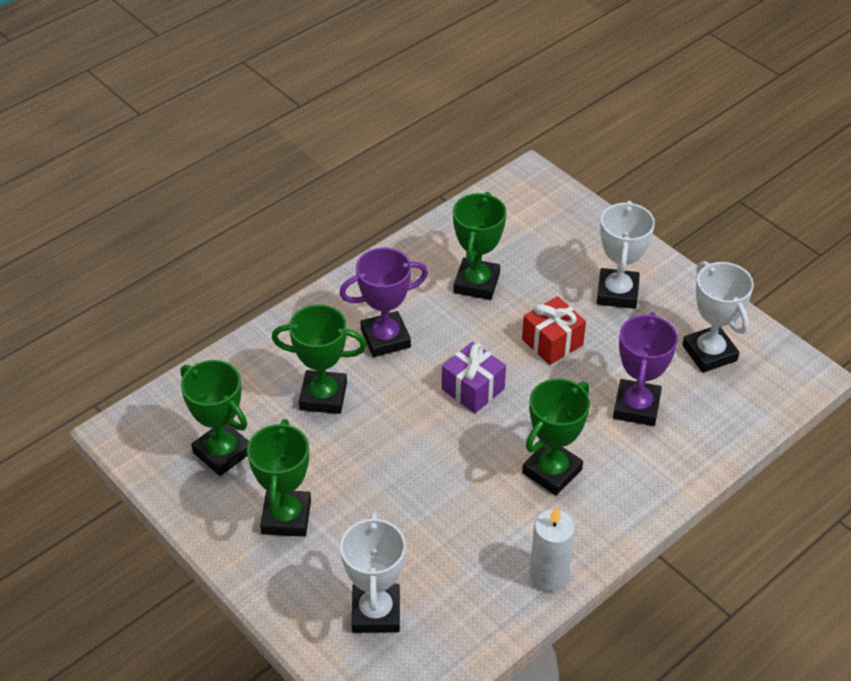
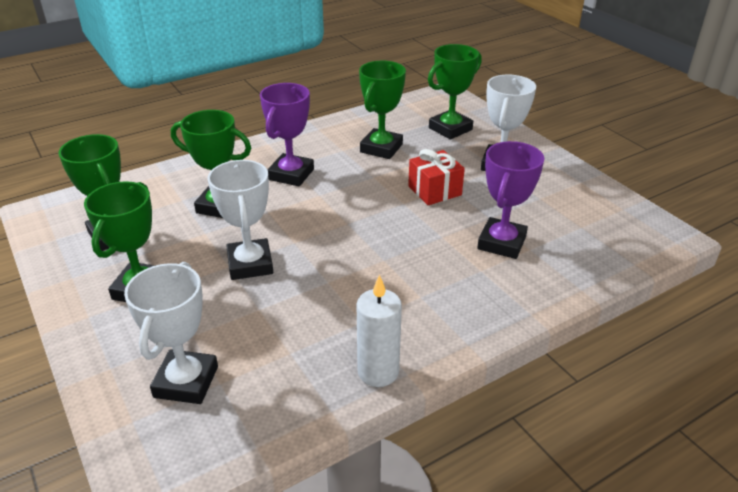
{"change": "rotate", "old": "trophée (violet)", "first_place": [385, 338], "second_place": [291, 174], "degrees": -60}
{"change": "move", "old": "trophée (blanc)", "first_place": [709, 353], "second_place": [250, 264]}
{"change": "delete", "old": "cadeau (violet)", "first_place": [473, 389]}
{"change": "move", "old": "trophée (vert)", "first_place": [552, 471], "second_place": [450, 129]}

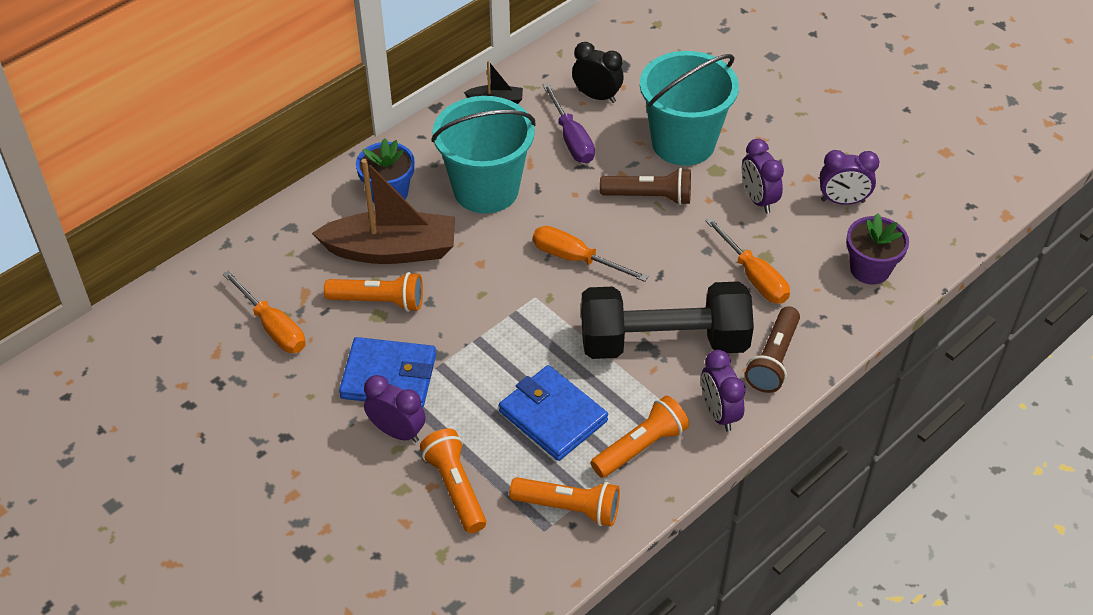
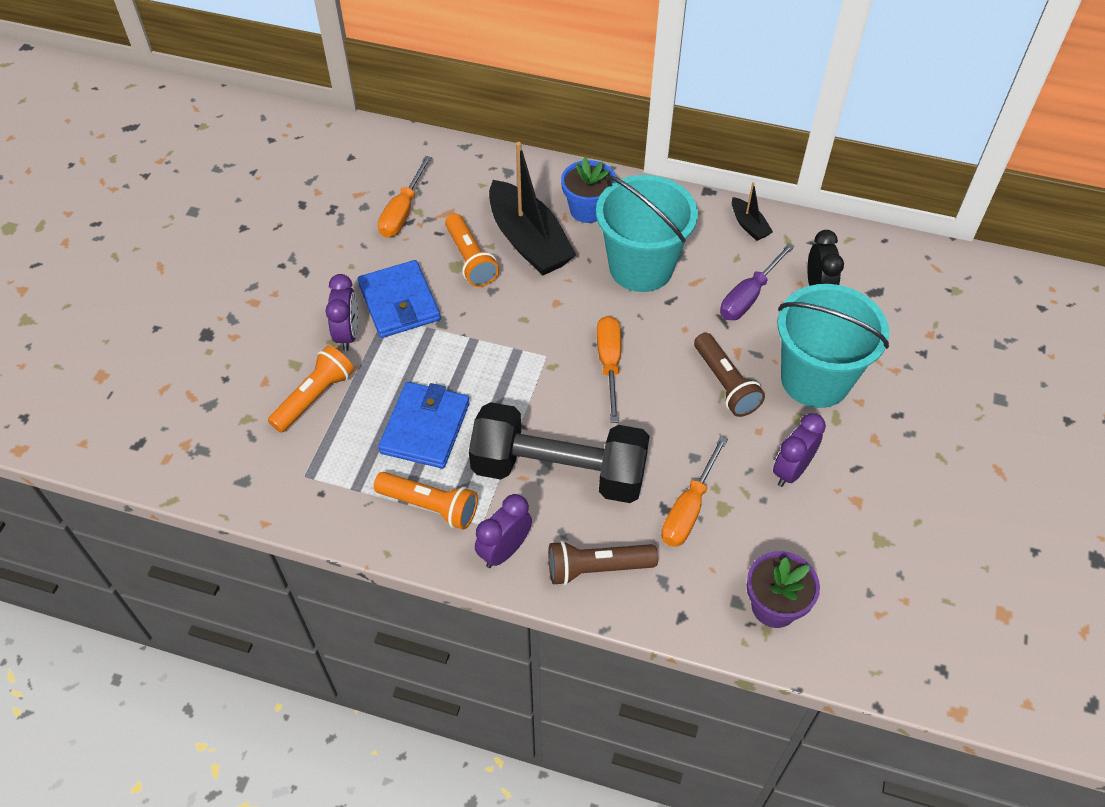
{"change": "delete", "old": "réveil (violet)", "first_place": [842, 201]}
{"change": "recolor", "old": "bateau (marron)", "new": "bateau (noir)", "first_place": [391, 250], "second_place": [528, 241]}
{"change": "rotate", "old": "haltère (noir)", "first_place": [663, 342], "second_place": [559, 471], "degrees": -45}
{"change": "delete", "old": "lampe de poche (orange)", "first_place": [568, 508]}

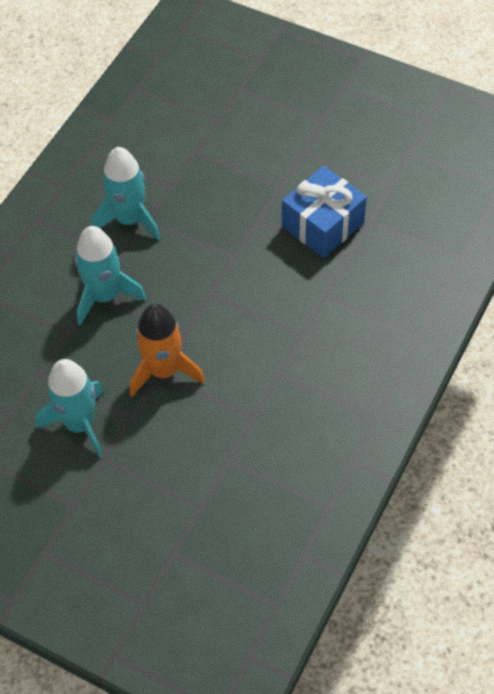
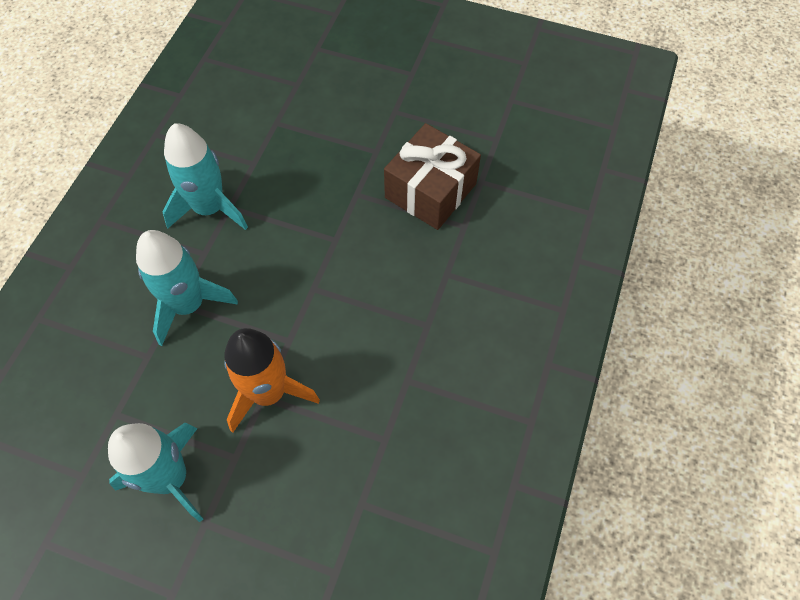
{"change": "recolor", "old": "cadeau (bleu)", "new": "cadeau (marron)", "first_place": [322, 224], "second_place": [430, 191]}

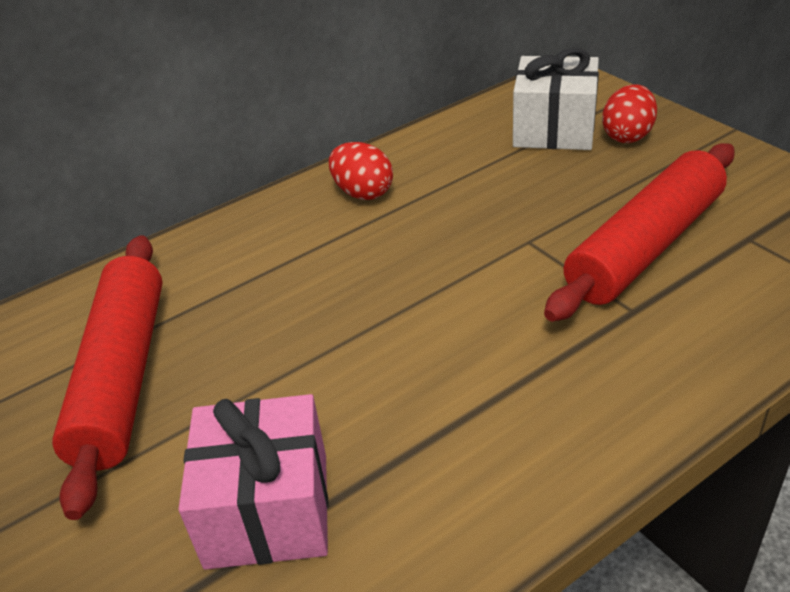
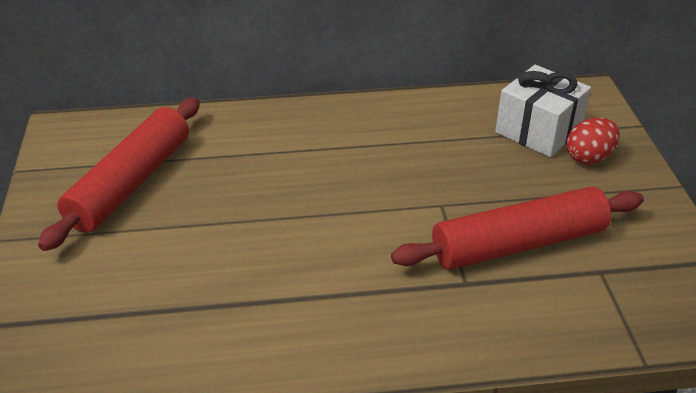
{"change": "delete", "old": "œuf (rouge)", "first_place": [363, 193]}
{"change": "delete", "old": "cadeau (rose)", "first_place": [267, 510]}

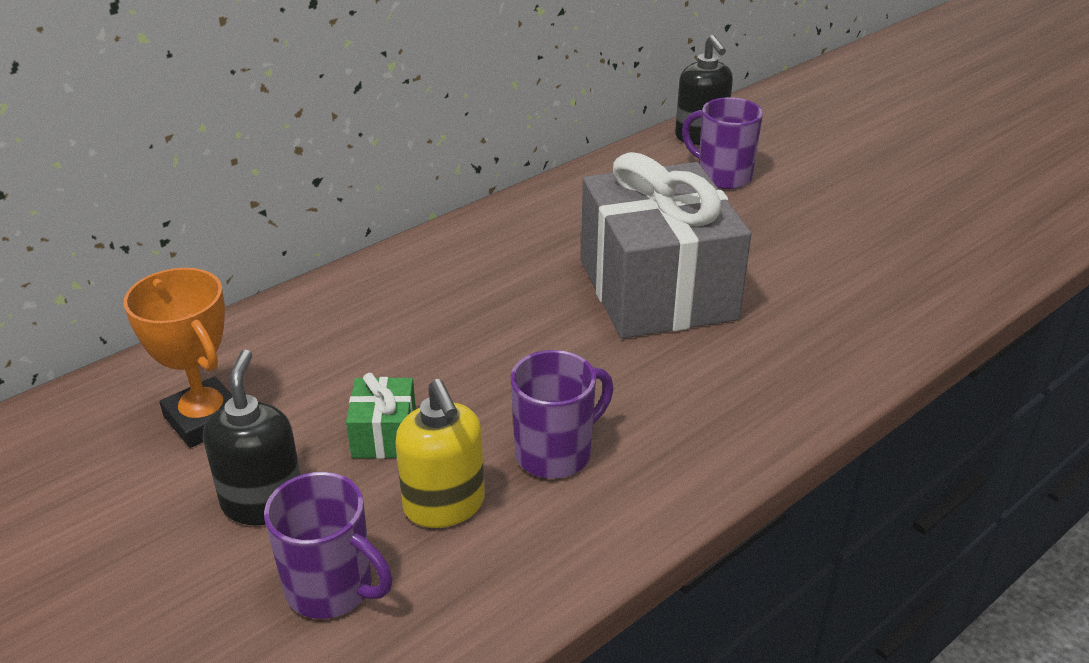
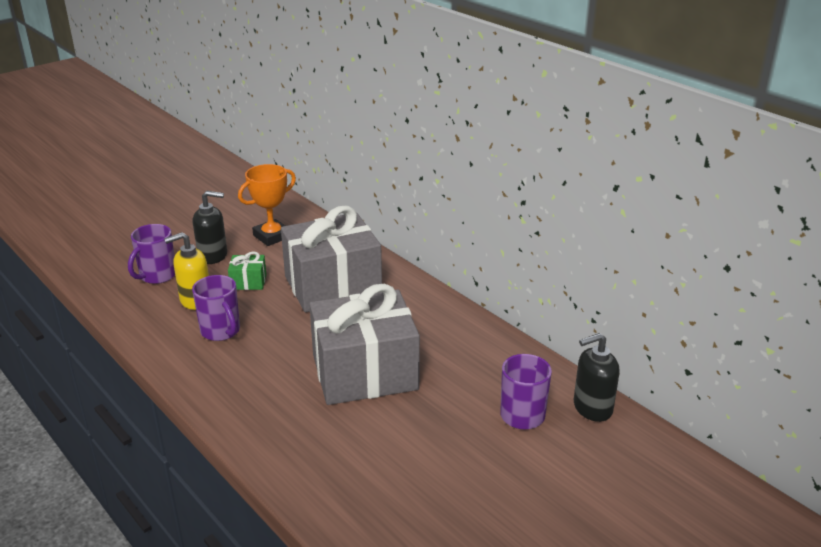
{"change": "insert", "new": "cadeau (gris)", "second_place": [332, 286]}

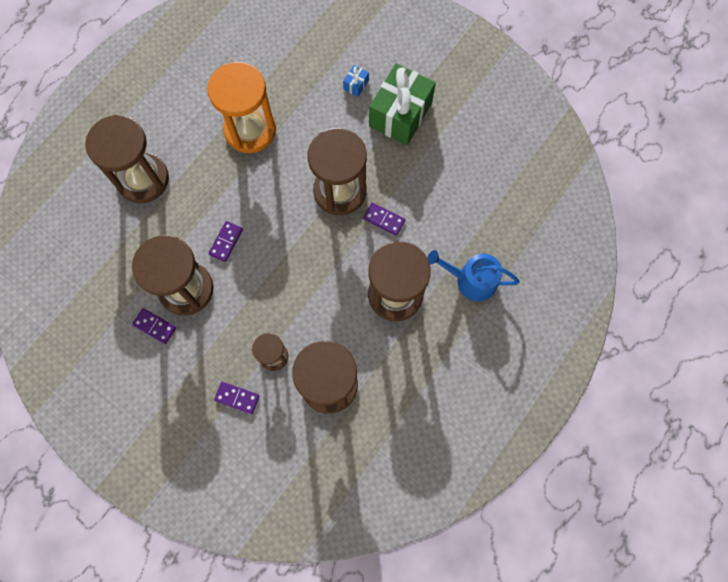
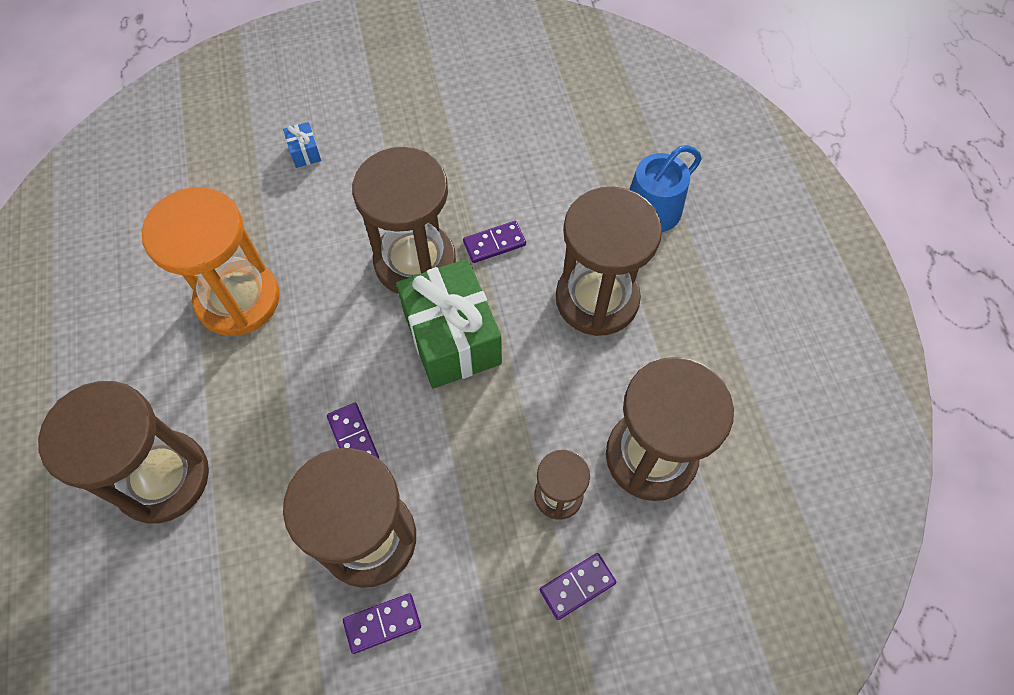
{"change": "move", "old": "cadeau (vert)", "first_place": [400, 114], "second_place": [452, 338]}

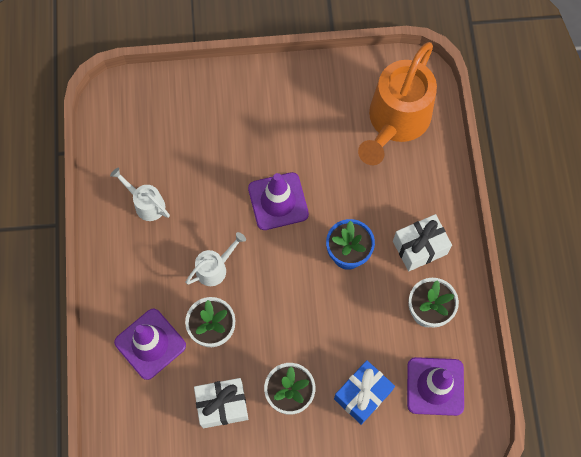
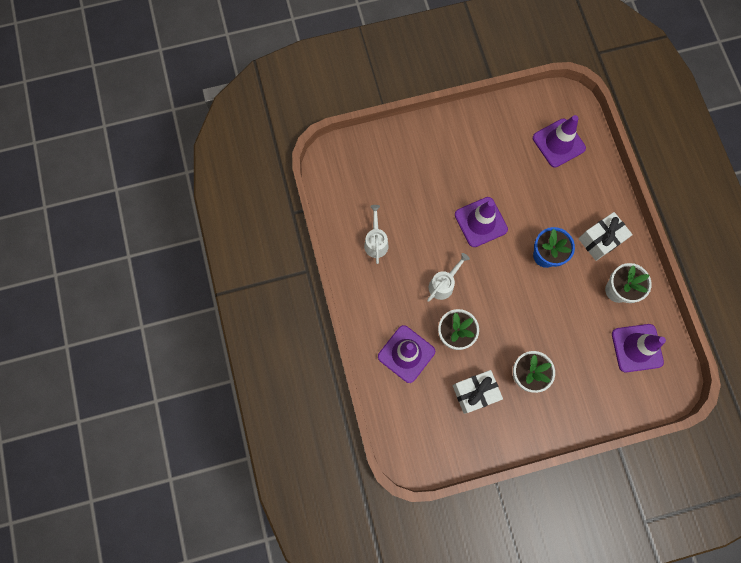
{"change": "replace", "old": "arrosoir (orange)", "new": "cône de chantier (violet)", "first_place": [395, 122], "second_place": [558, 143]}
{"change": "rotate", "old": "arrosoir (blanc)", "first_place": [146, 203], "second_place": [376, 241], "degrees": 60}
{"change": "delete", "old": "cadeau (bleu)", "first_place": [362, 395]}

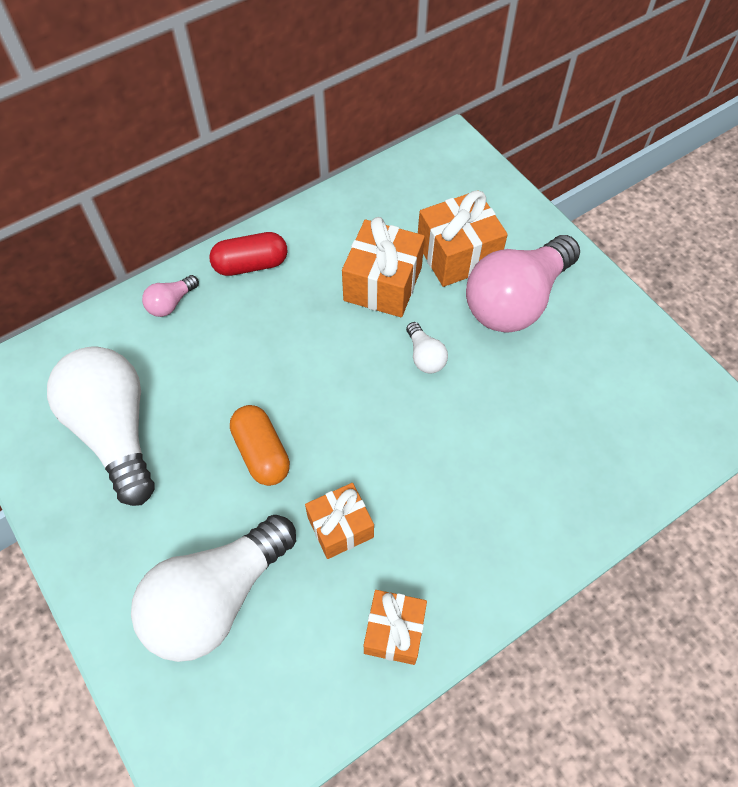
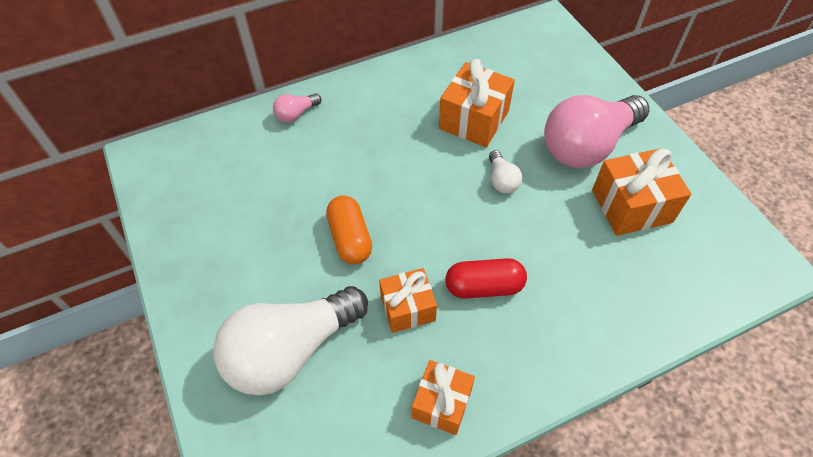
{"change": "move", "old": "cadeau (orange)", "first_place": [457, 254], "second_place": [631, 206]}
{"change": "move", "old": "gélule (rouge)", "first_place": [251, 264], "second_place": [484, 287]}
{"change": "delete", "old": "ampoule (blanc)", "first_place": [115, 430]}

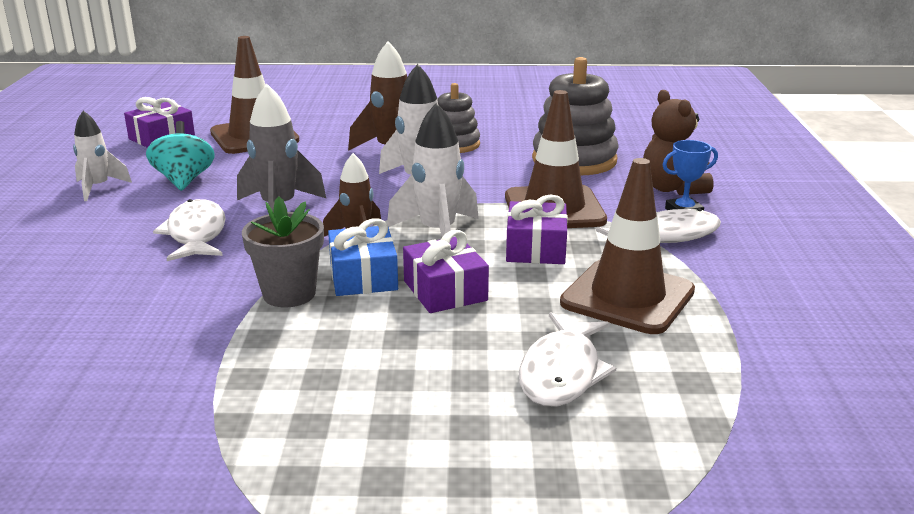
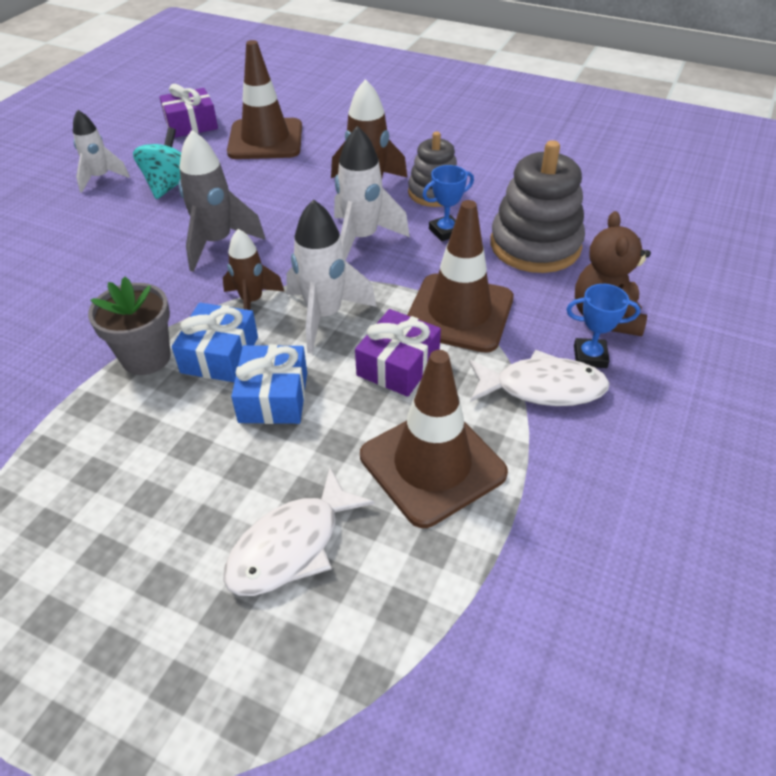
{"change": "delete", "old": "poisson (blanc)", "first_place": [196, 234]}
{"change": "recolor", "old": "cadeau (violet)", "new": "cadeau (bleu)", "first_place": [445, 290], "second_place": [273, 397]}
{"change": "insert", "new": "trophée (bleu)", "second_place": [445, 231]}

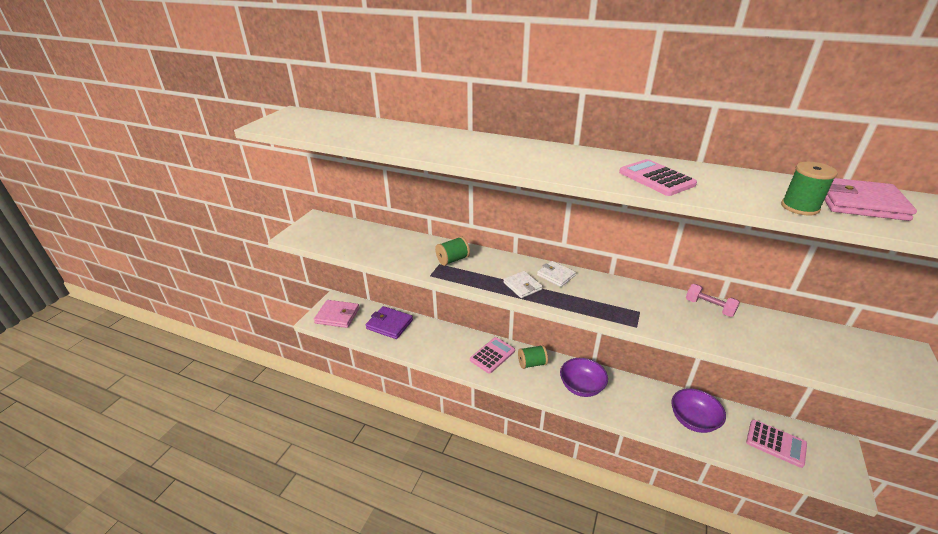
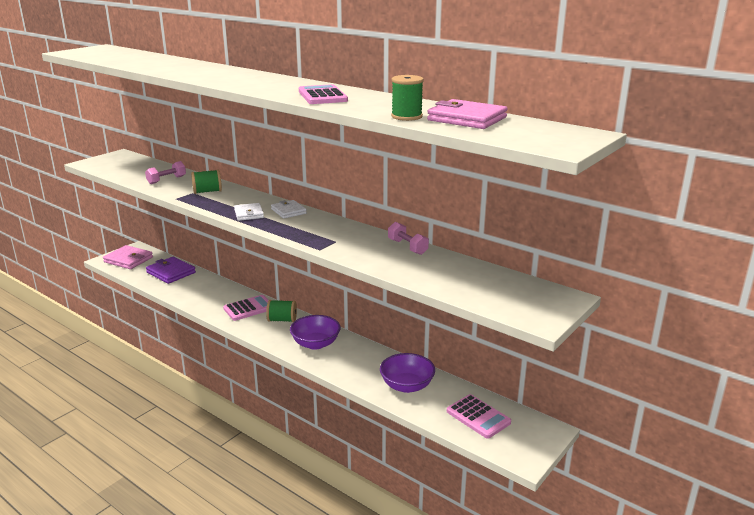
{"change": "insert", "new": "haltère (rose)", "second_place": [166, 180]}

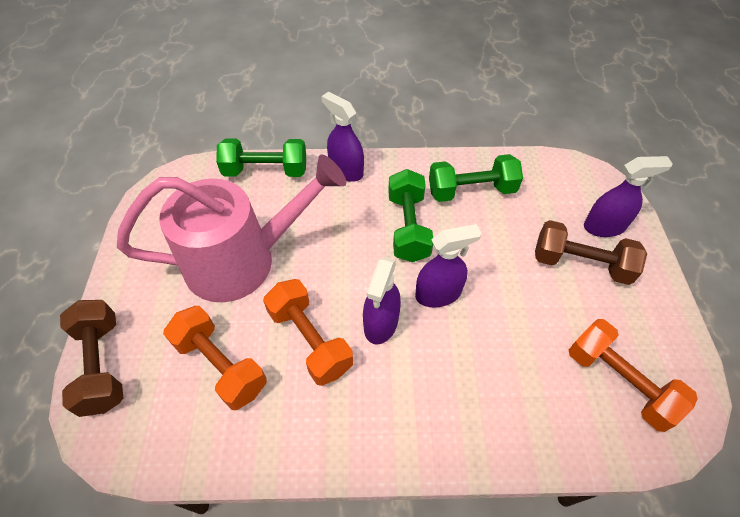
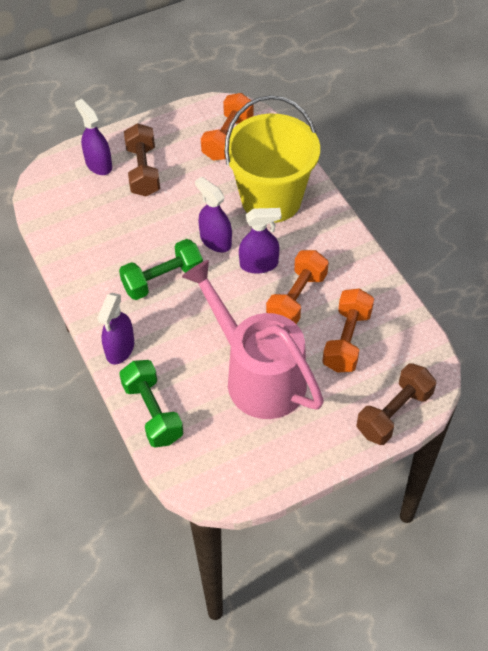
{"change": "delete", "old": "haltère (vert)", "first_place": [471, 191]}
{"change": "insert", "new": "seau (jaune)", "second_place": [271, 199]}

